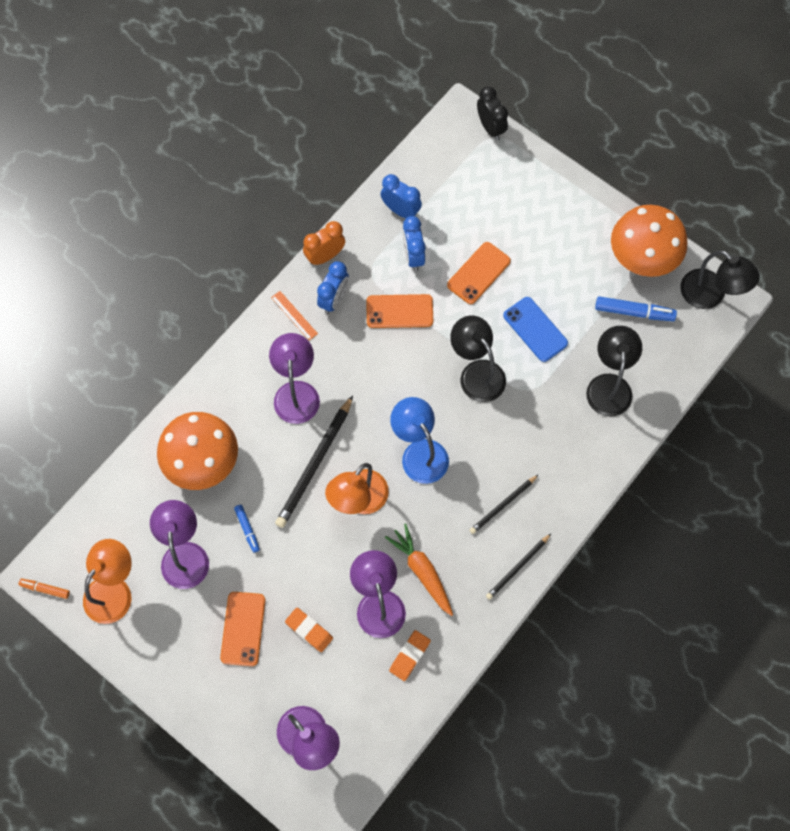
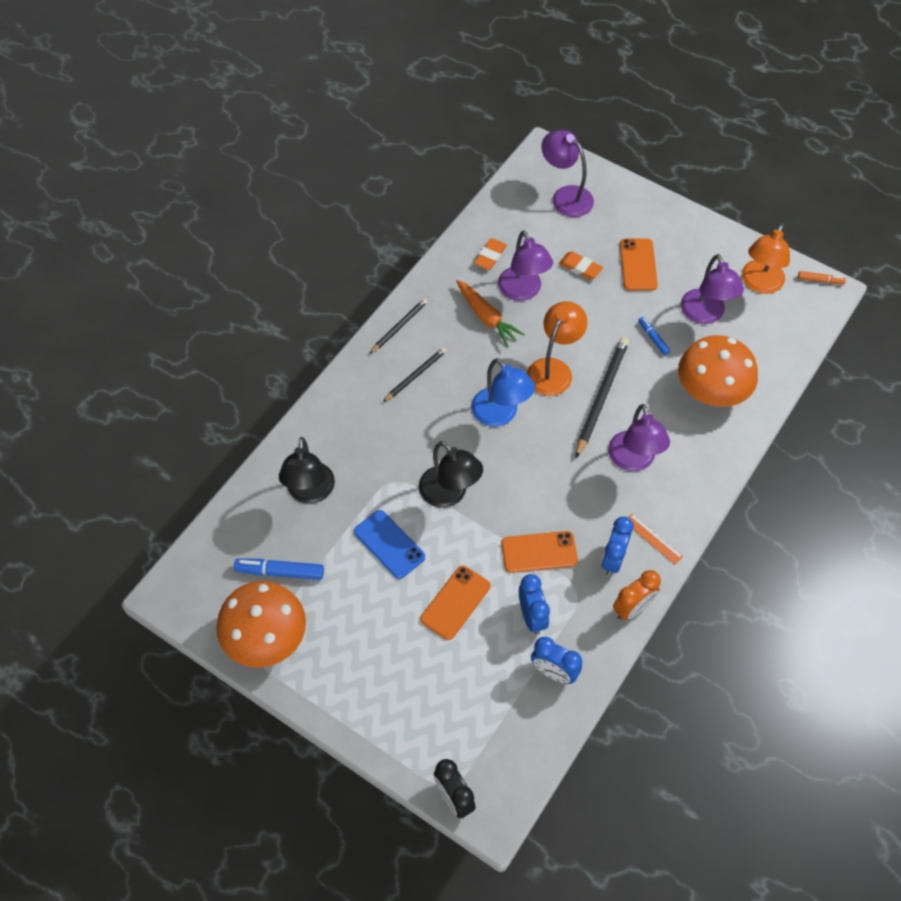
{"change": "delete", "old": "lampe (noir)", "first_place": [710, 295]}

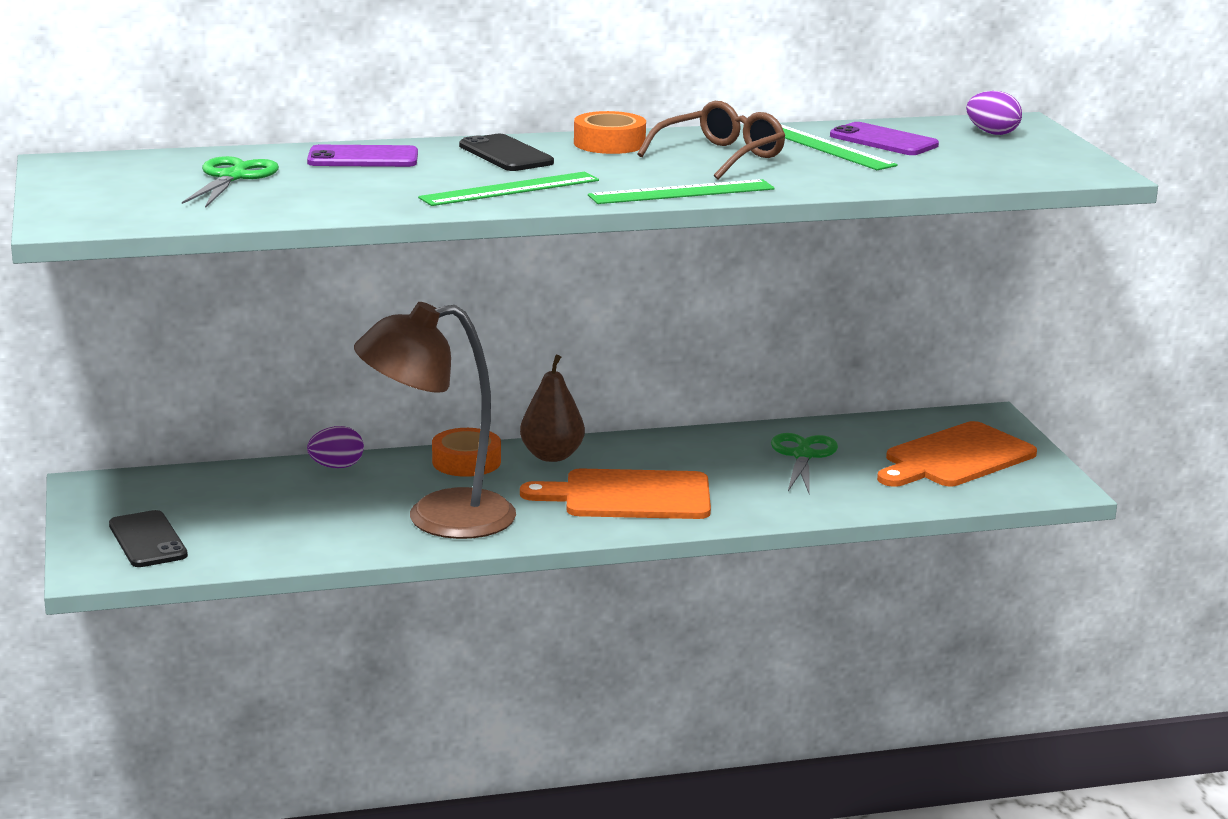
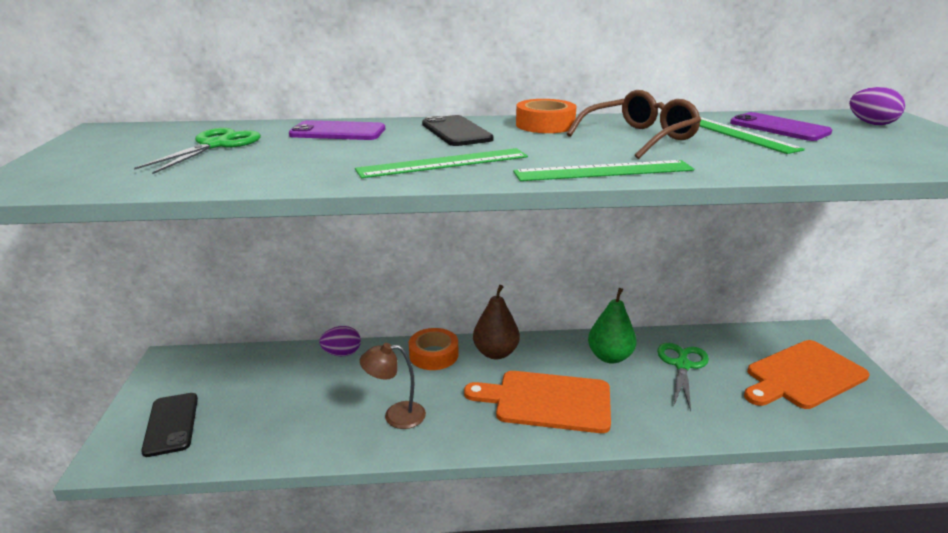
{"change": "resize", "old": "lampe (marron)", "first_place": [438, 518], "second_place": [396, 415], "factor": 0.49}
{"change": "insert", "new": "poire (vert)", "second_place": [610, 357]}

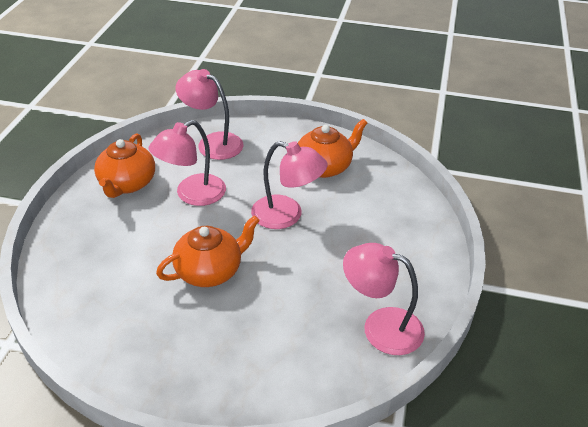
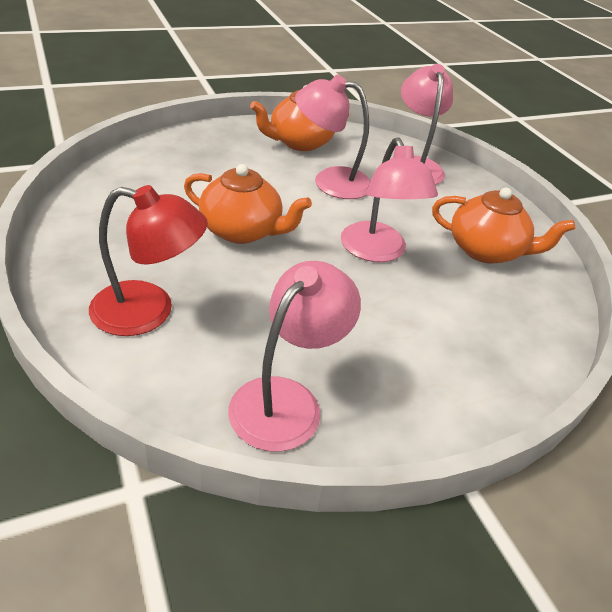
{"change": "rotate", "old": "lampe (rose)", "first_place": [381, 326], "second_place": [286, 400], "degrees": 45}
{"change": "insert", "new": "lampe (rouge)", "second_place": [149, 311]}

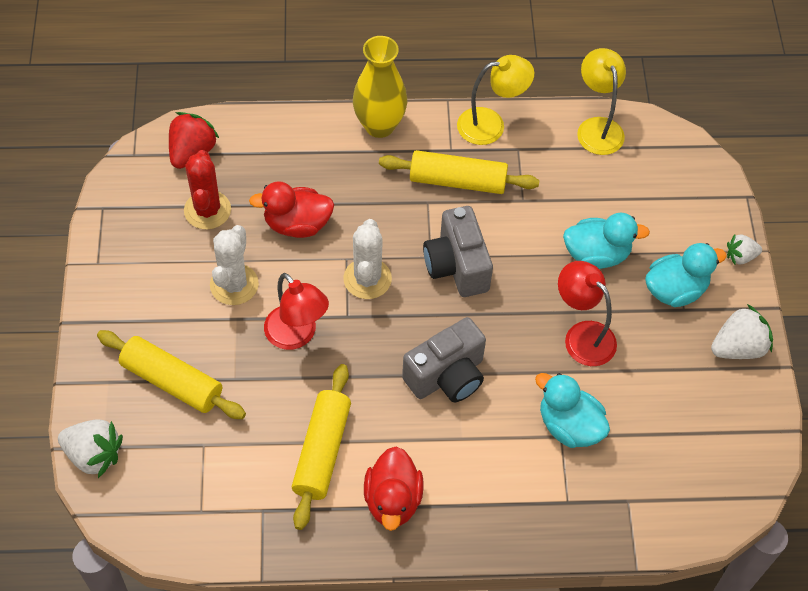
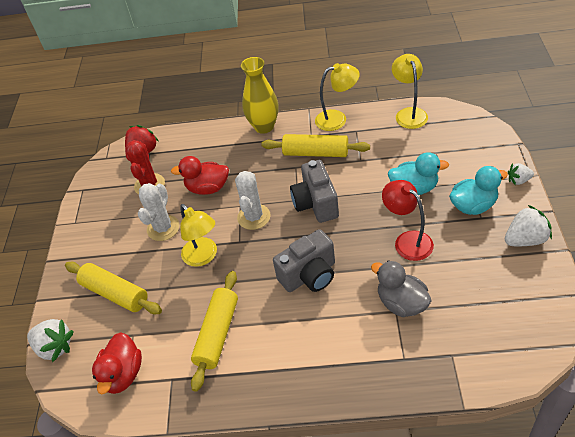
{"change": "recolor", "old": "lampe (rouge)", "new": "lampe (jaune)", "first_place": [297, 336], "second_place": [203, 257]}
{"change": "recolor", "old": "canard (turquoise)", "new": "canard (gris)", "first_place": [569, 426], "second_place": [401, 303]}
{"change": "move", "old": "canard (rouge)", "first_place": [393, 500], "second_place": [123, 374]}

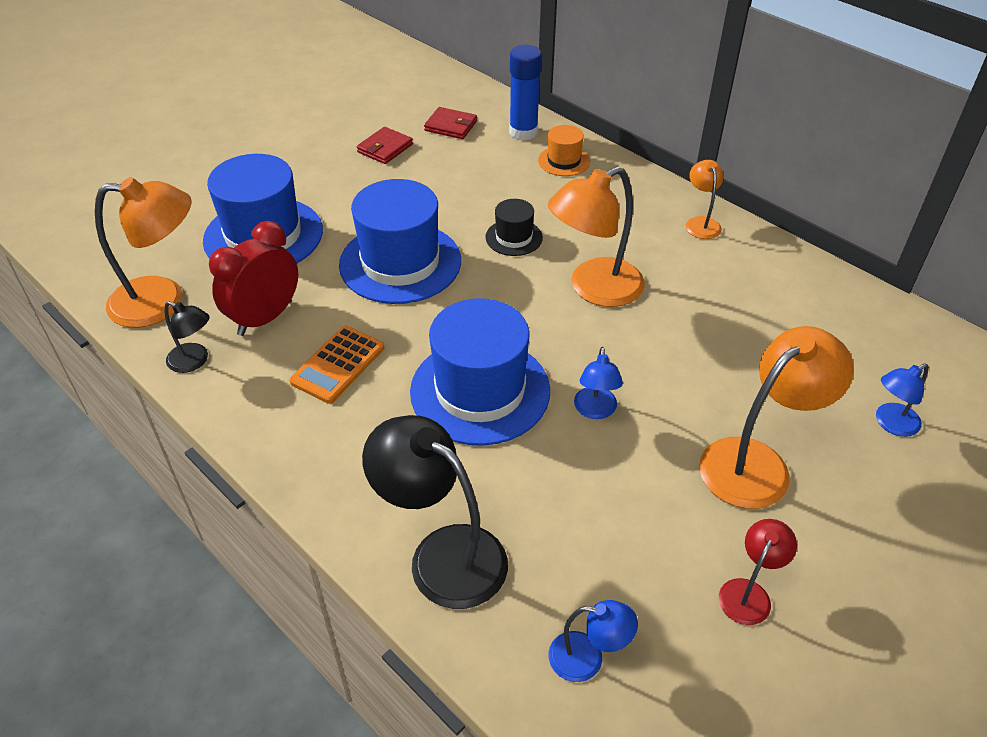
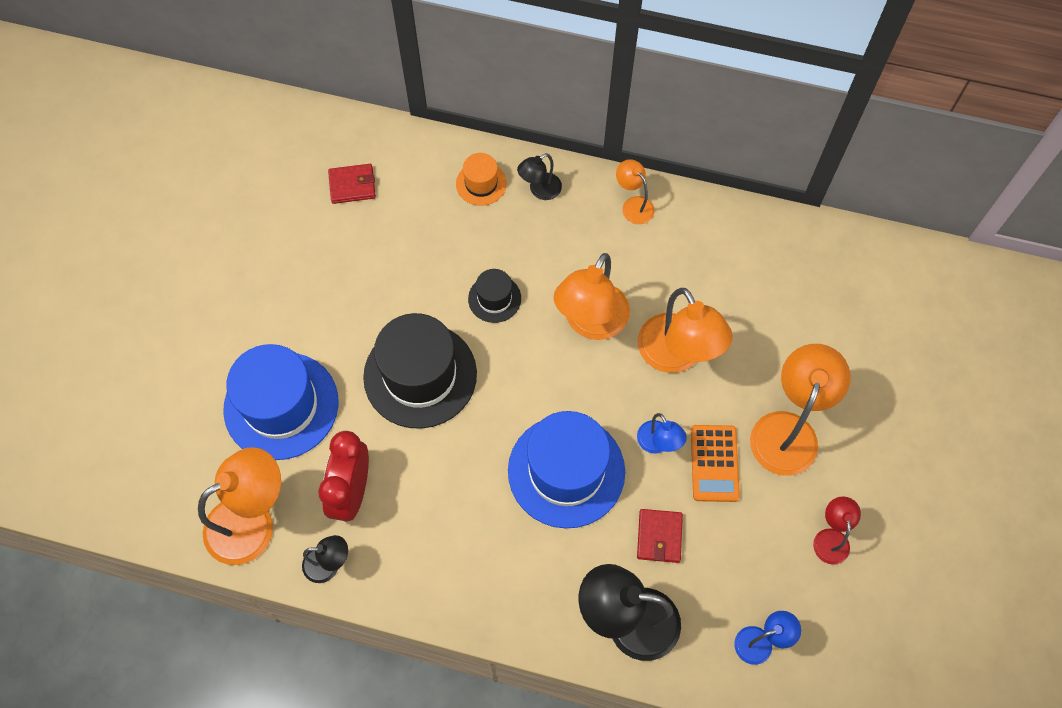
{"change": "delete", "old": "bâton de colle (bleu)", "first_place": [523, 132]}
{"change": "move", "old": "portefeuille (rouge)", "first_place": [385, 148], "second_place": [659, 536]}
{"change": "recolor", "old": "chapeau (bleu)", "new": "chapeau (noir)", "first_place": [400, 263], "second_place": [420, 375]}
{"change": "move", "old": "calculatrice (orange)", "first_place": [338, 365], "second_place": [714, 463]}
{"change": "delete", "old": "lampe (bleu)", "first_place": [890, 424]}
{"change": "insert", "new": "lampe (noir)", "second_place": [540, 190]}
{"change": "insert", "new": "lampe (orange)", "second_place": [676, 356]}

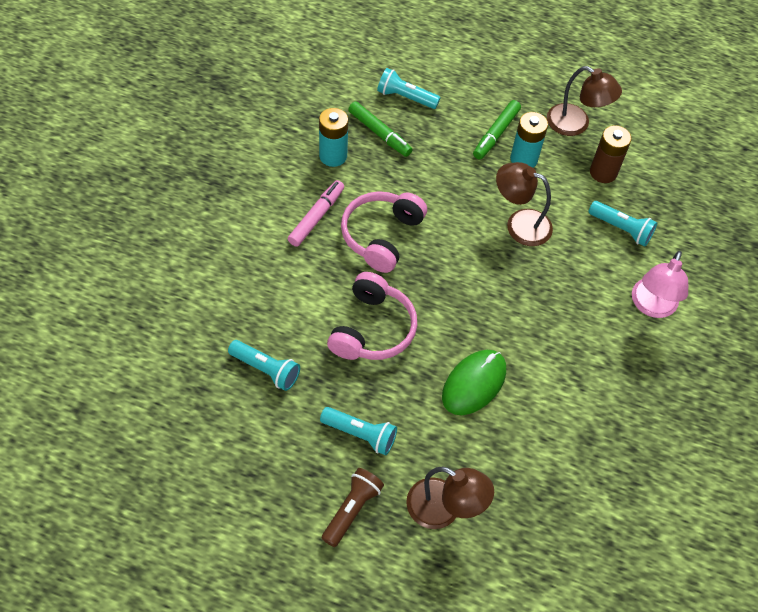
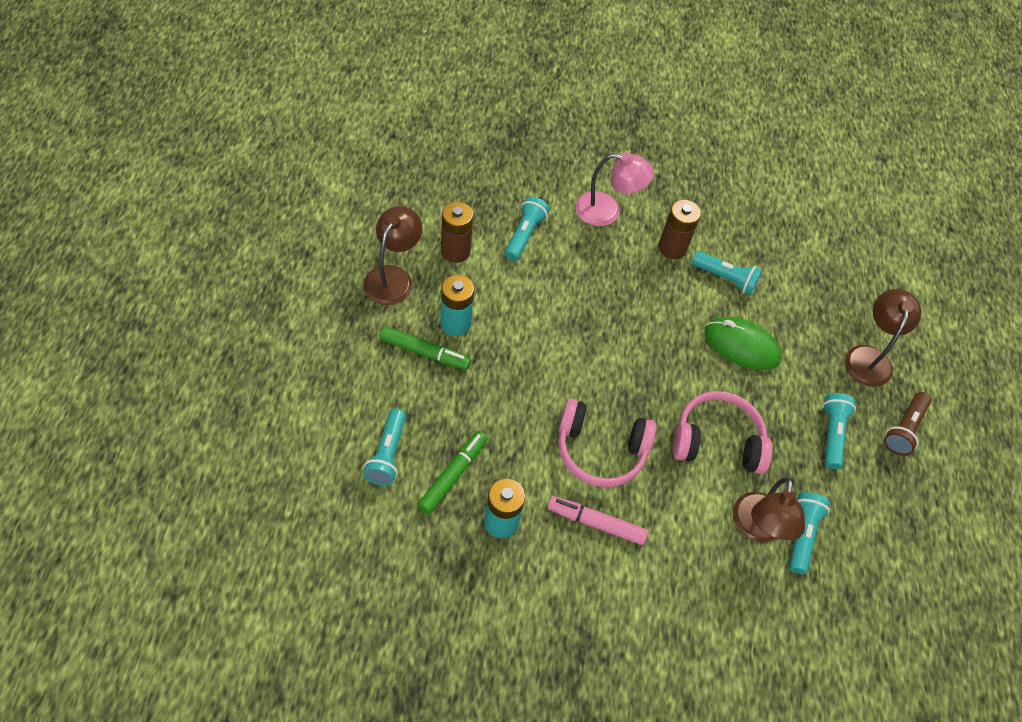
{"change": "move", "old": "lampe (marron)", "first_place": [519, 224], "second_place": [757, 529]}
{"change": "rotate", "old": "lampe de poche (marron)", "first_place": [352, 510], "second_place": [903, 429], "degrees": -75}
{"change": "insert", "new": "pile (marron)", "second_place": [672, 248]}
{"change": "insert", "new": "lampe de poche (turquoise)", "second_place": [725, 278]}

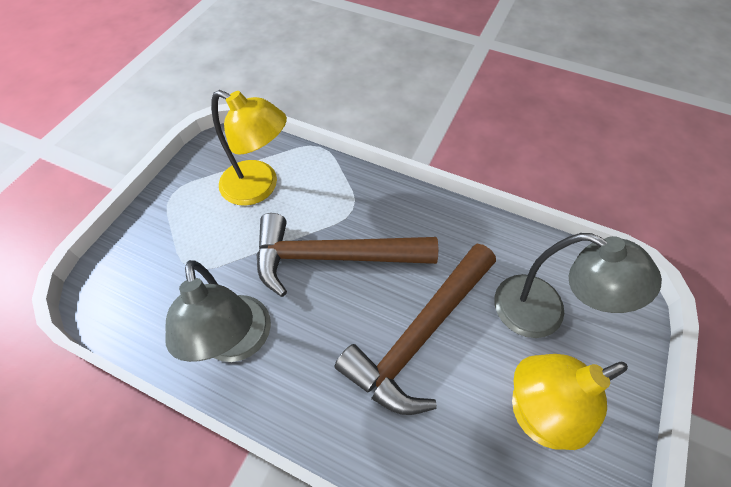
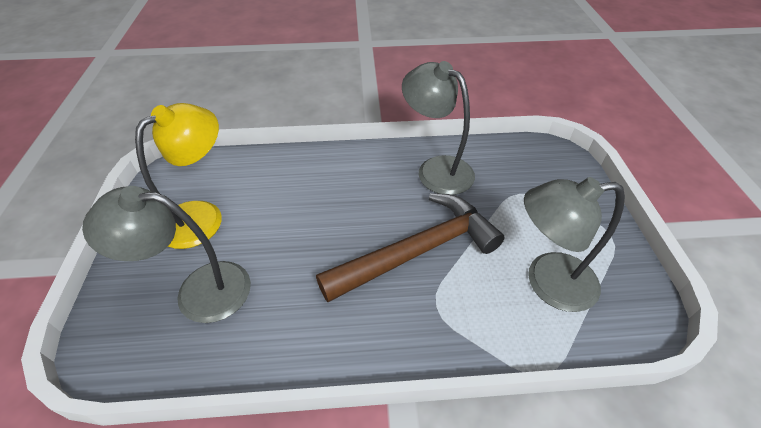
{"change": "recolor", "old": "lampe (jaune)", "new": "lampe (gris)", "first_place": [259, 187], "second_place": [547, 282]}
{"change": "delete", "old": "marteau (marron)", "first_place": [420, 335]}

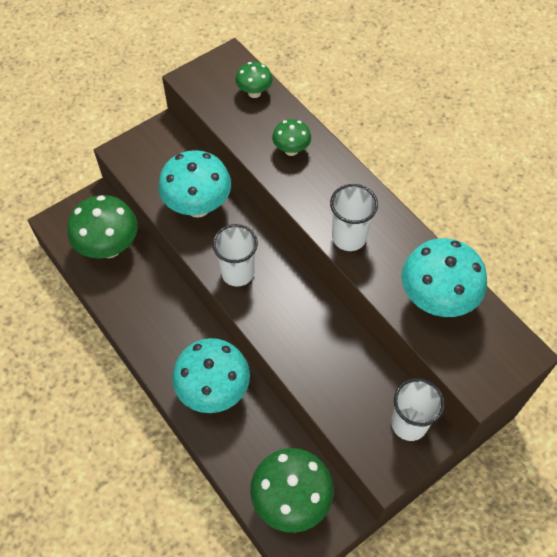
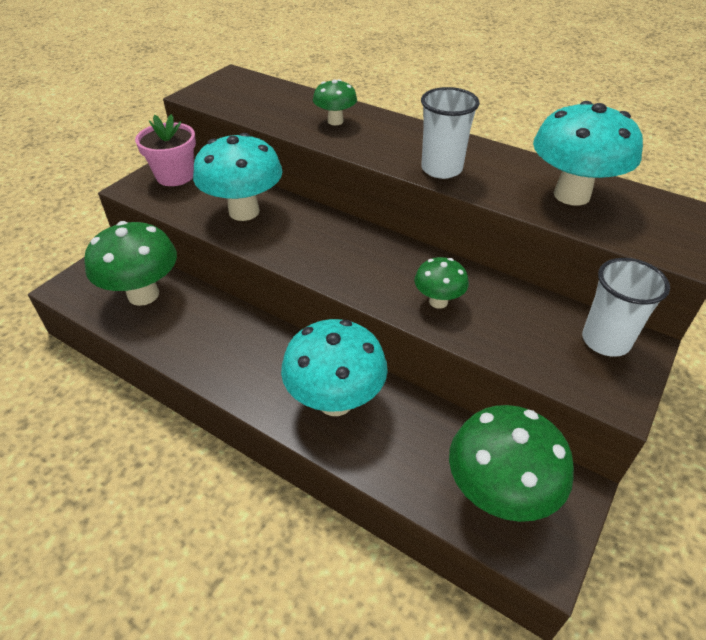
{"change": "move", "old": "champignon (vert)", "first_place": [254, 93], "second_place": [438, 301]}
{"change": "delete", "old": "gobelet (blanc)", "first_place": [237, 273]}
{"change": "insert", "new": "pot de fleurs (rose)", "second_place": [175, 176]}

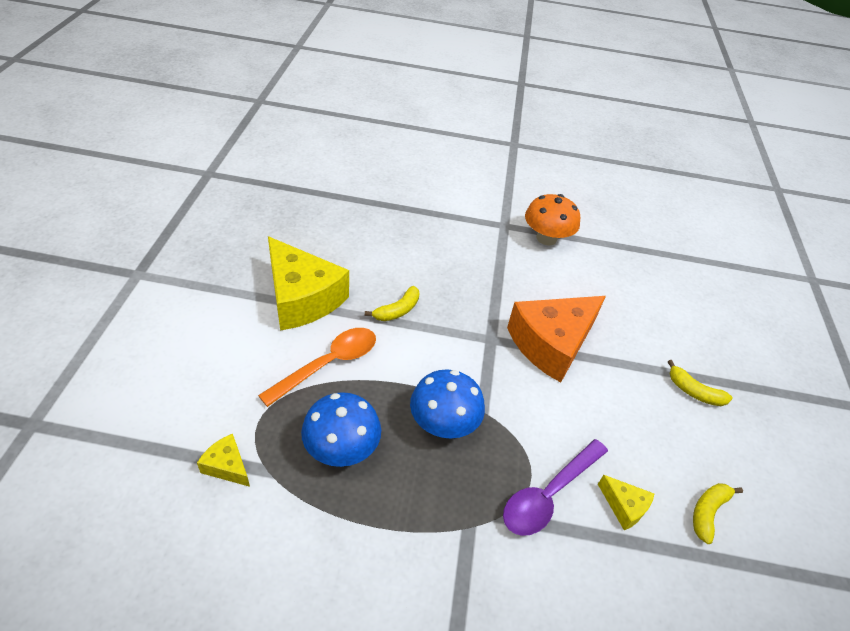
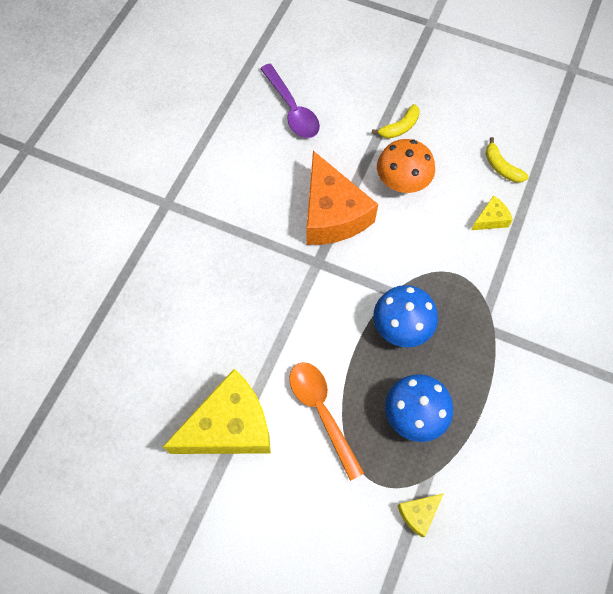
{"change": "move", "old": "champignon (orange)", "first_place": [546, 238], "second_place": [402, 181]}
{"change": "delete", "old": "banane (jaune)", "first_place": [397, 310]}
{"change": "move", "old": "cuillère (violet)", "first_place": [549, 494], "second_place": [292, 109]}

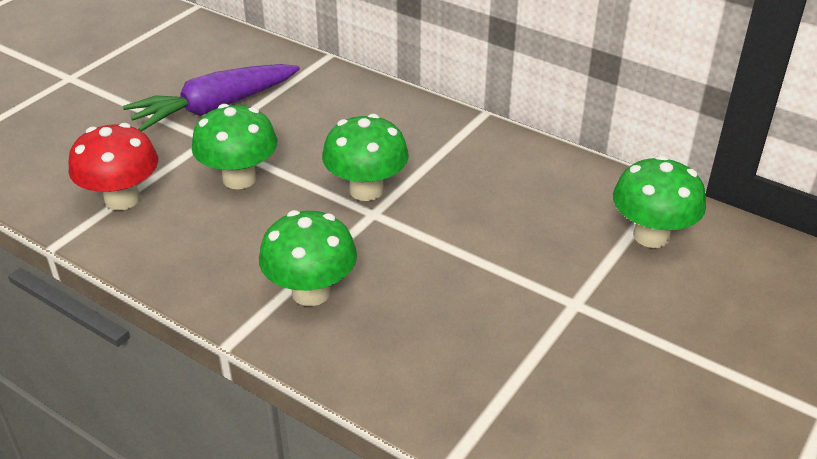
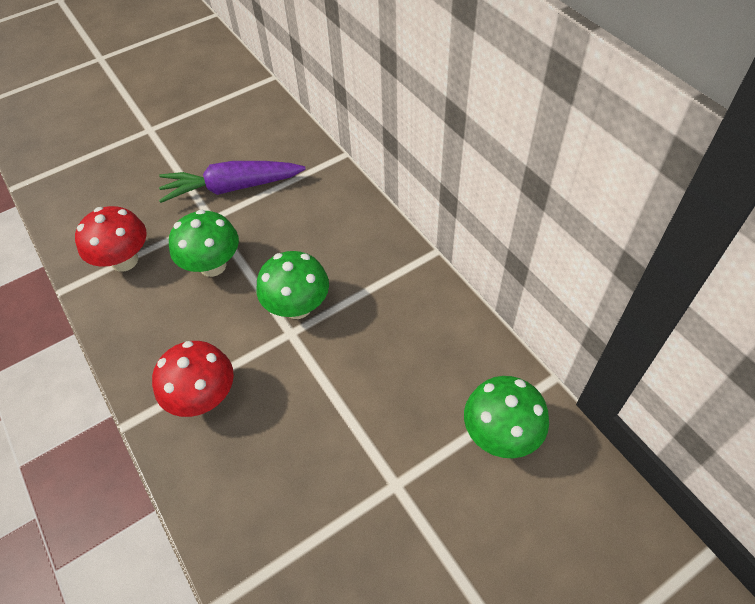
{"change": "recolor", "old": "champignon (vert)", "new": "champignon (rouge)", "first_place": [311, 292], "second_place": [204, 397]}

